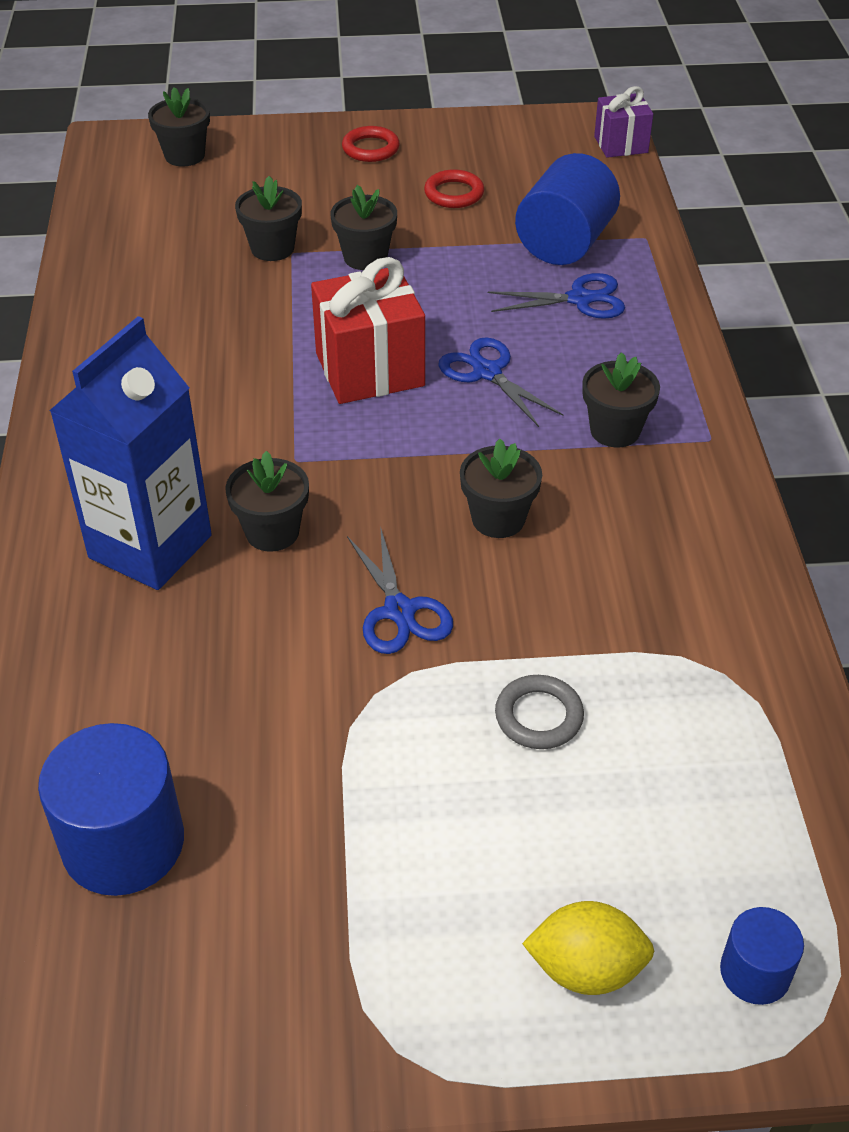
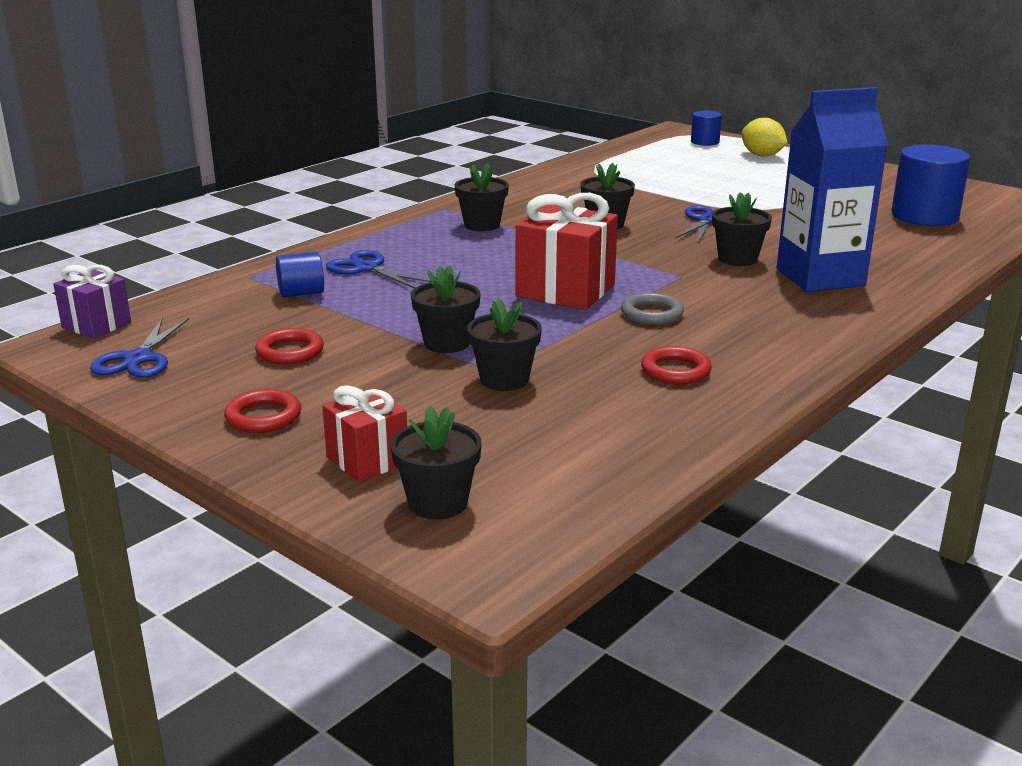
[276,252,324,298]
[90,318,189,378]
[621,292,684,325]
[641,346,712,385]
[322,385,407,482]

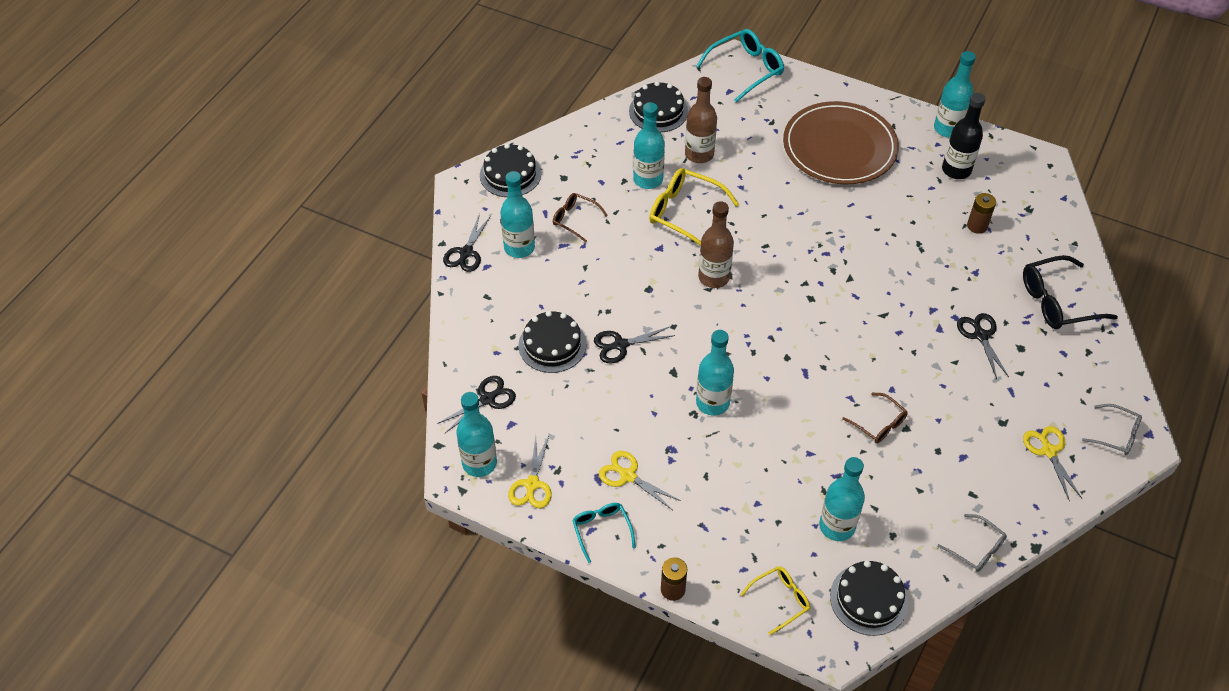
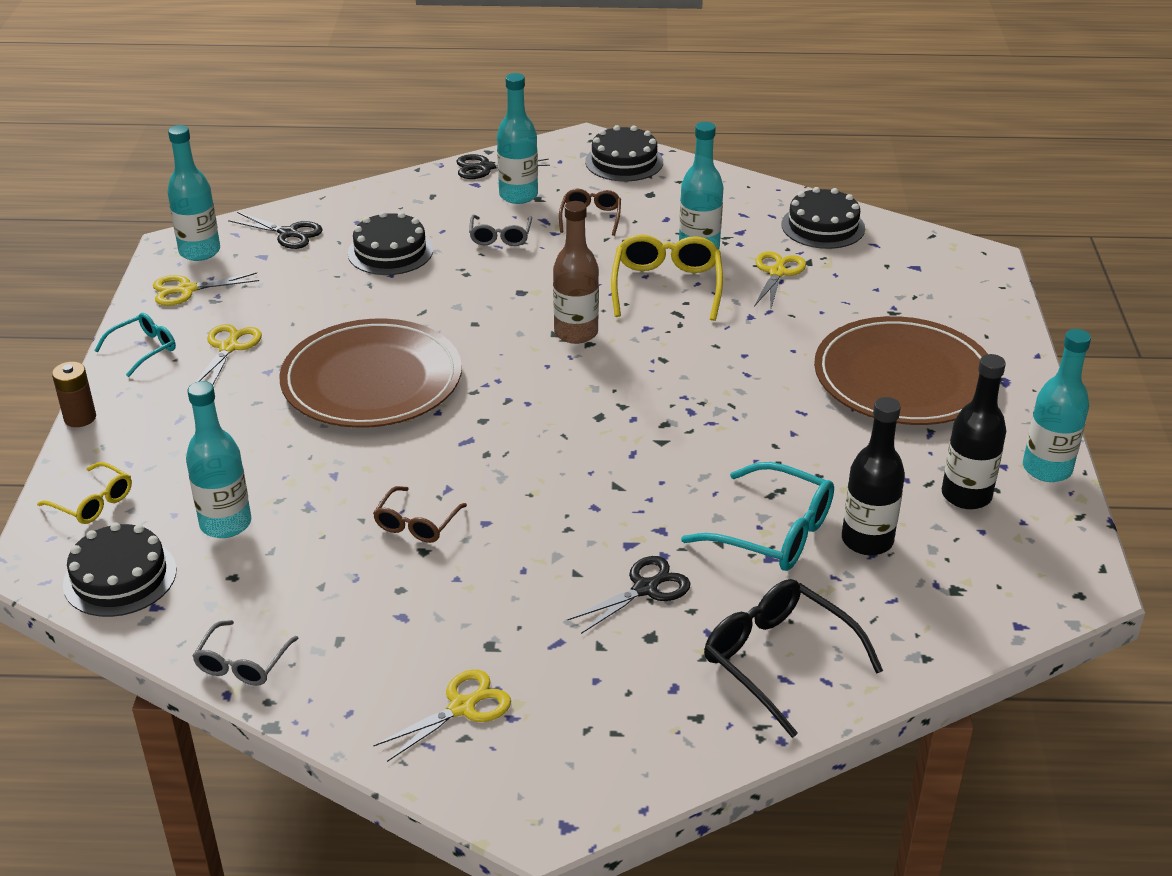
[681,462,834,571]
[754,251,806,308]
[842,397,905,555]
[594,326,675,364] (first image)
[279,319,462,428]
[469,215,532,246]

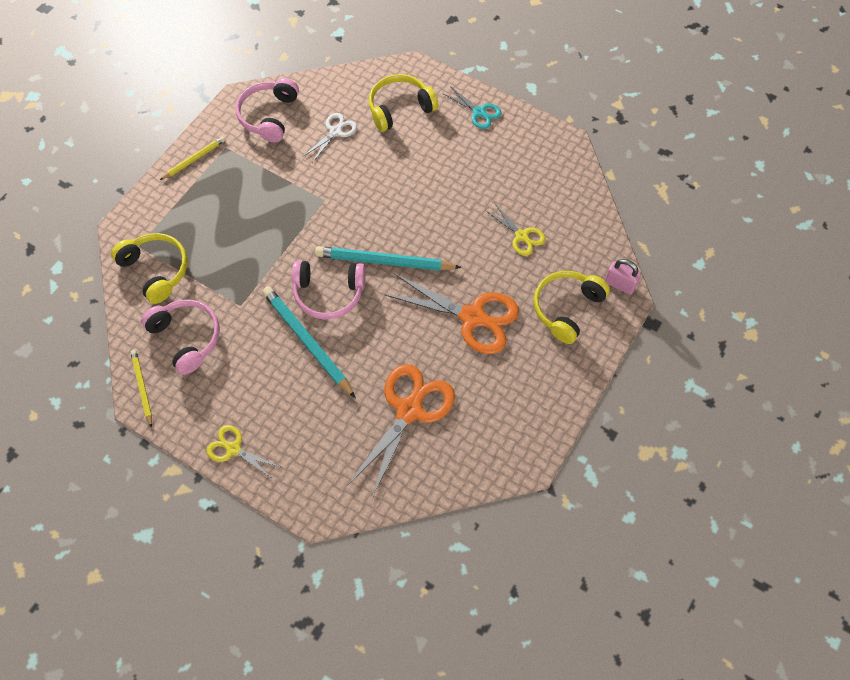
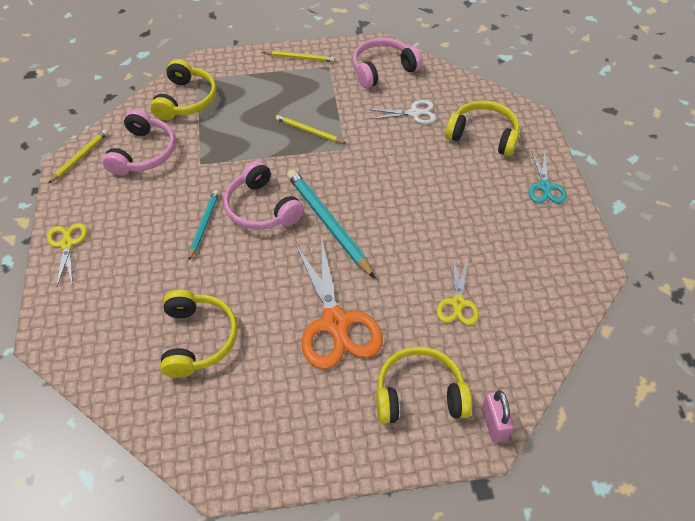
[189,190,219,260]
[160,289,238,378]
[276,115,347,144]

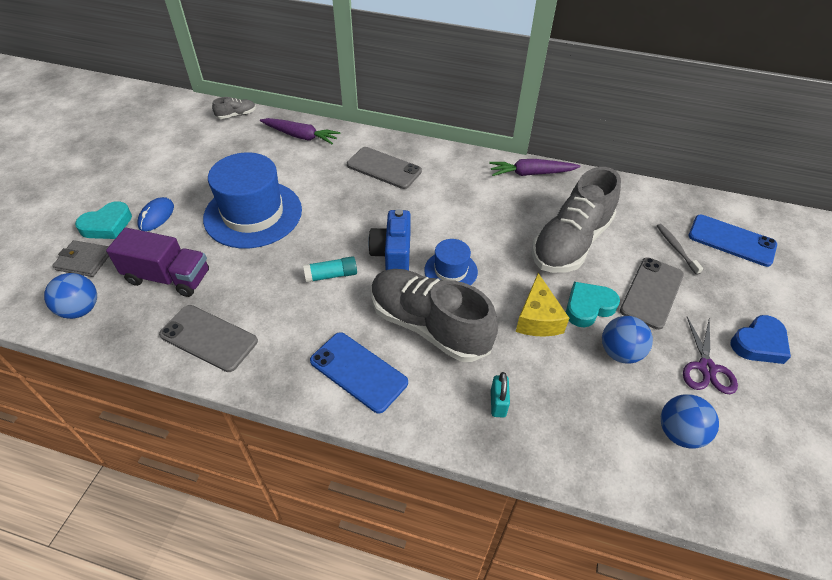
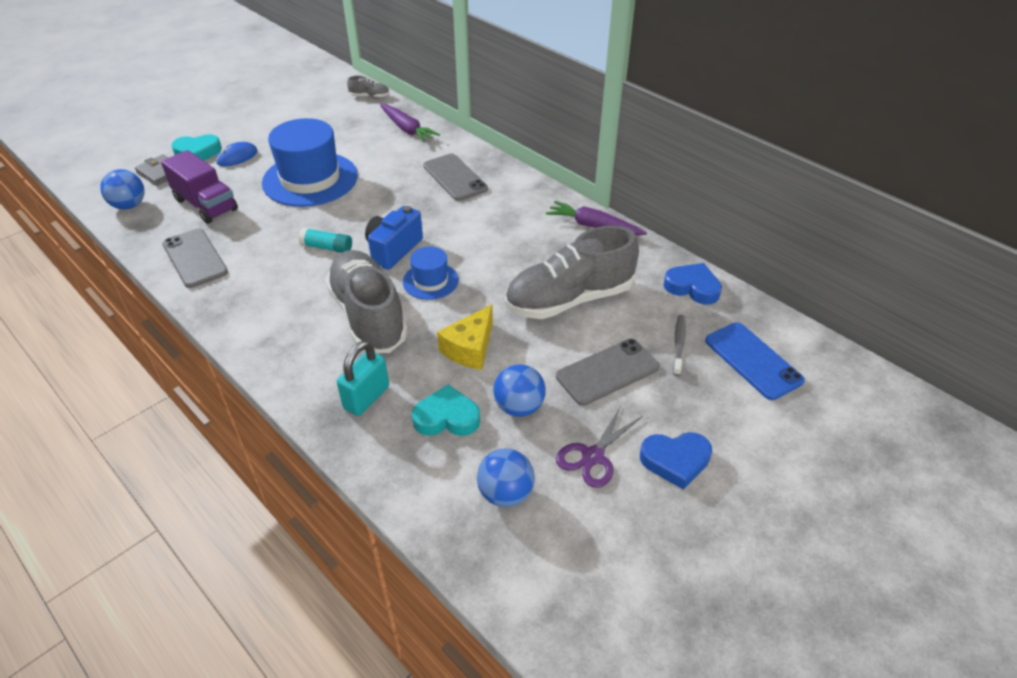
[412,384,480,436]
[310,332,408,414] (first image)
[337,341,389,416]
[663,263,722,305]

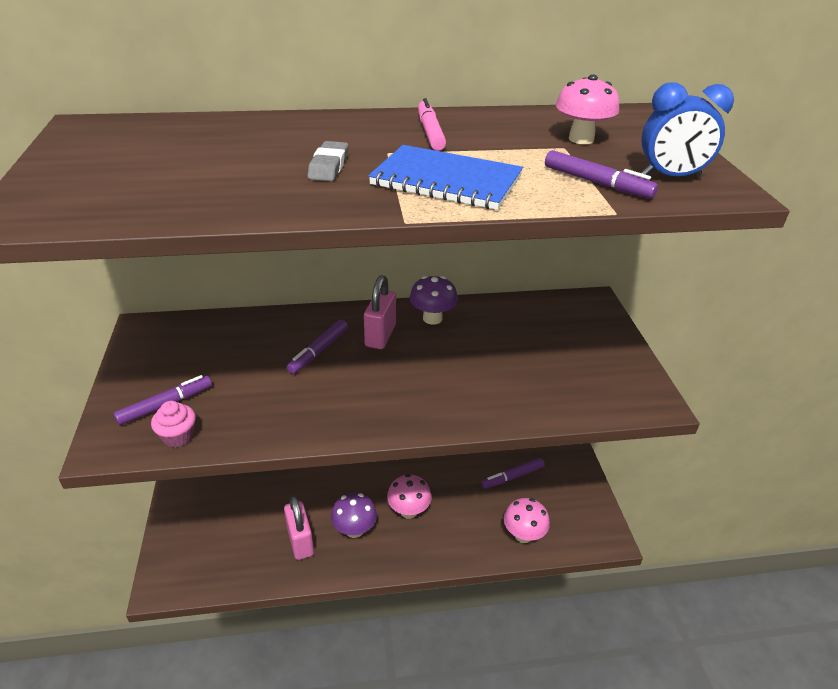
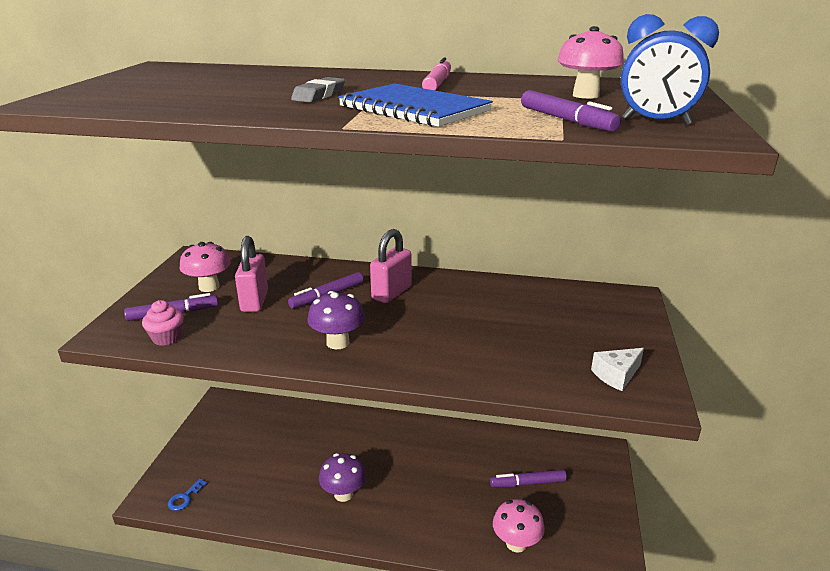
[307,291,365,349]
[180,242,231,292]
[235,236,268,312]
[591,348,644,391]
[168,479,208,511]

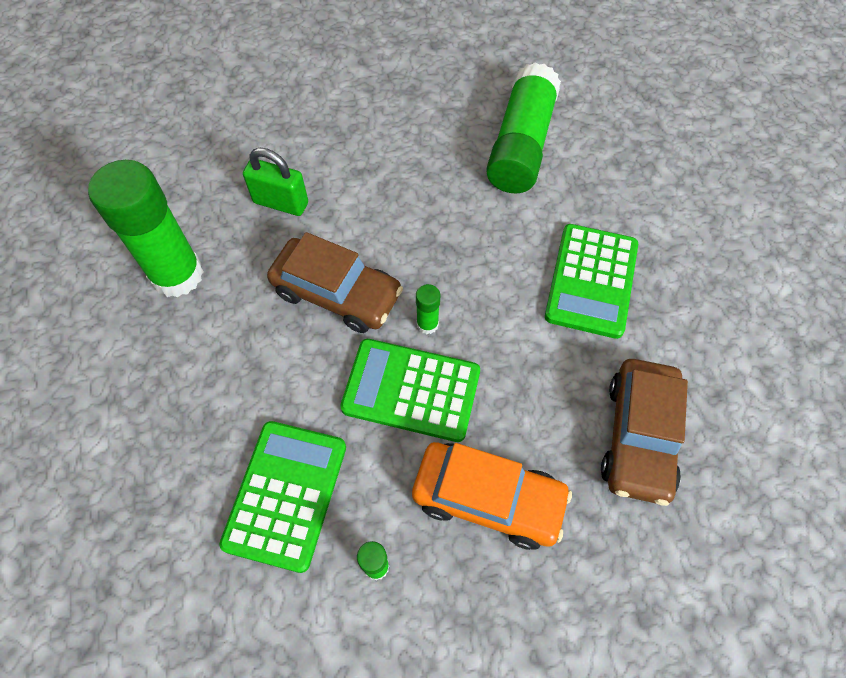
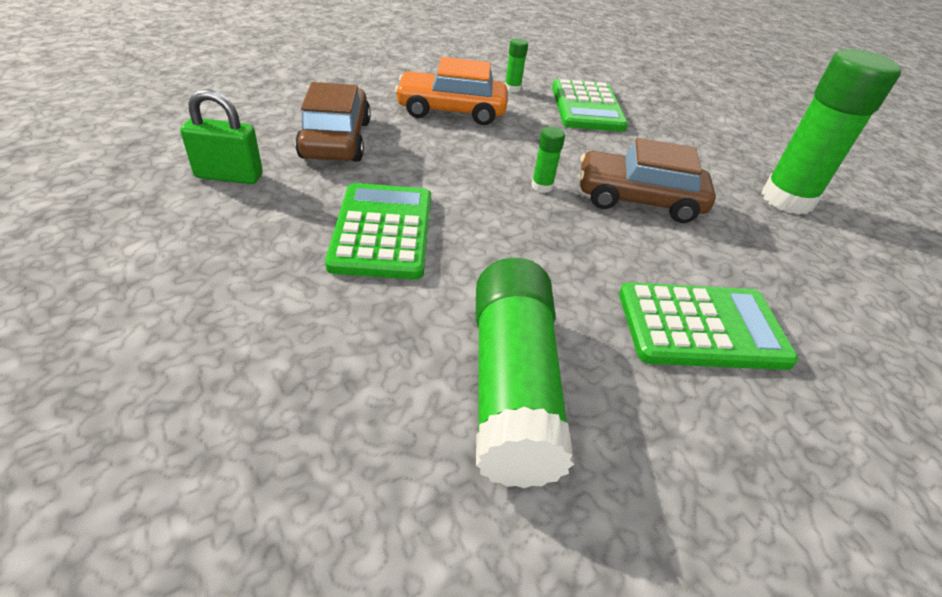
[180,89,263,184]
[619,282,798,370]

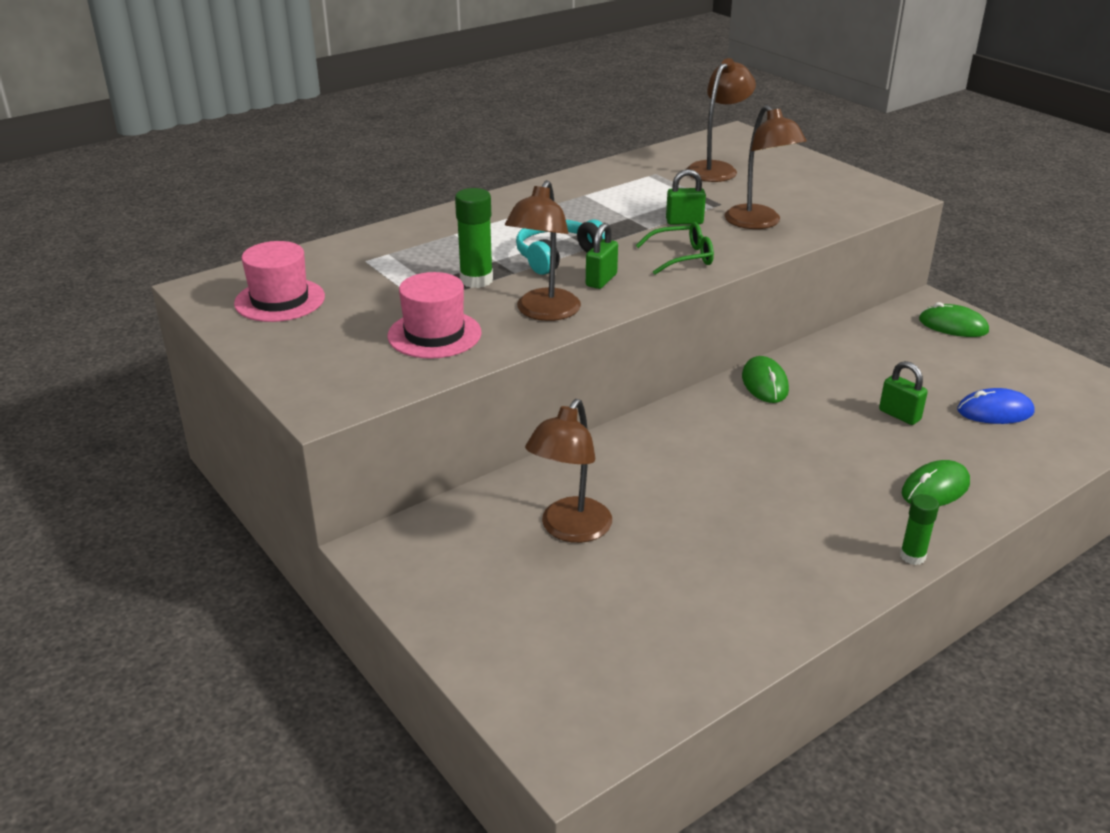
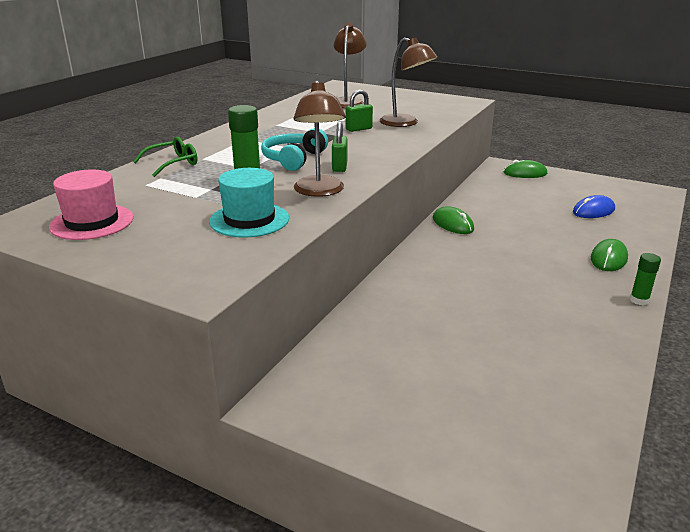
[133,137,197,177]
[209,168,289,238]
[879,361,928,425] (first image)
[525,399,612,543] (first image)

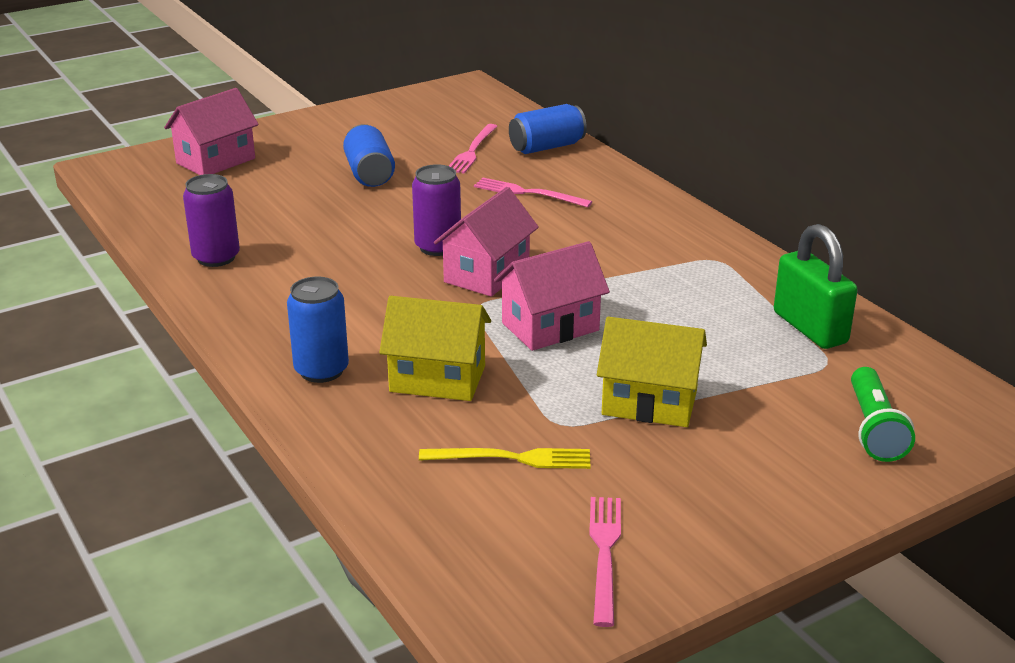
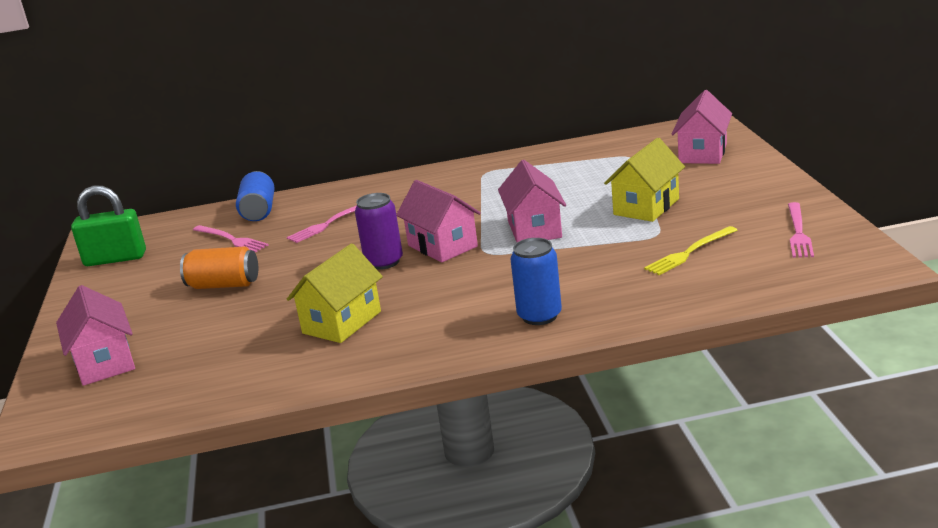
[180,246,258,289]
[183,174,240,267] (first image)
[71,185,146,266]
[287,243,383,343]
[672,90,732,164]
[644,226,737,275]
[788,202,814,258]

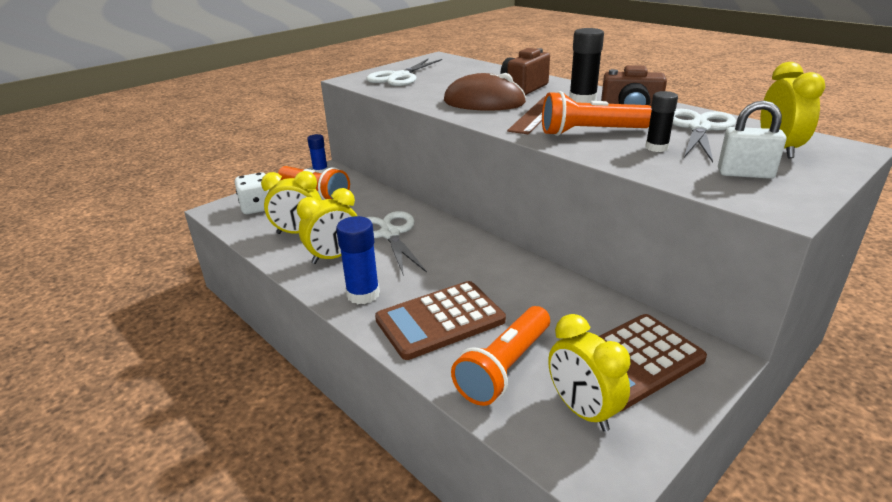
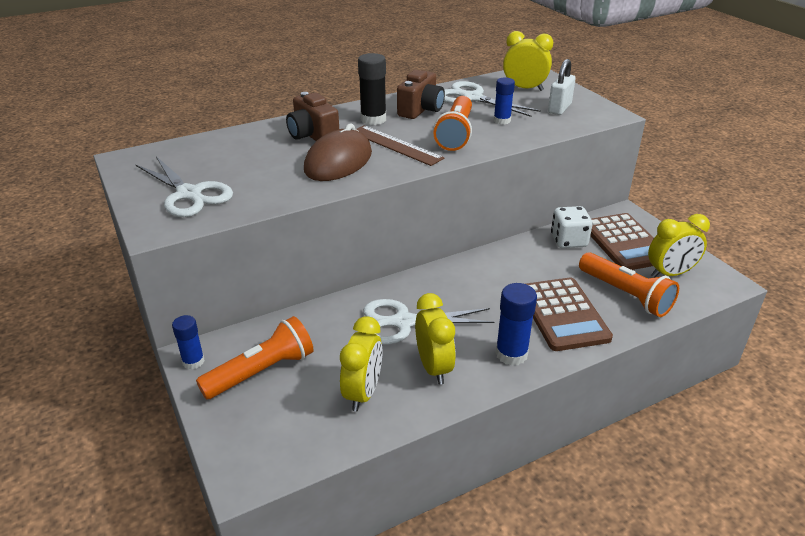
[494,77,515,124]
[551,206,593,248]

